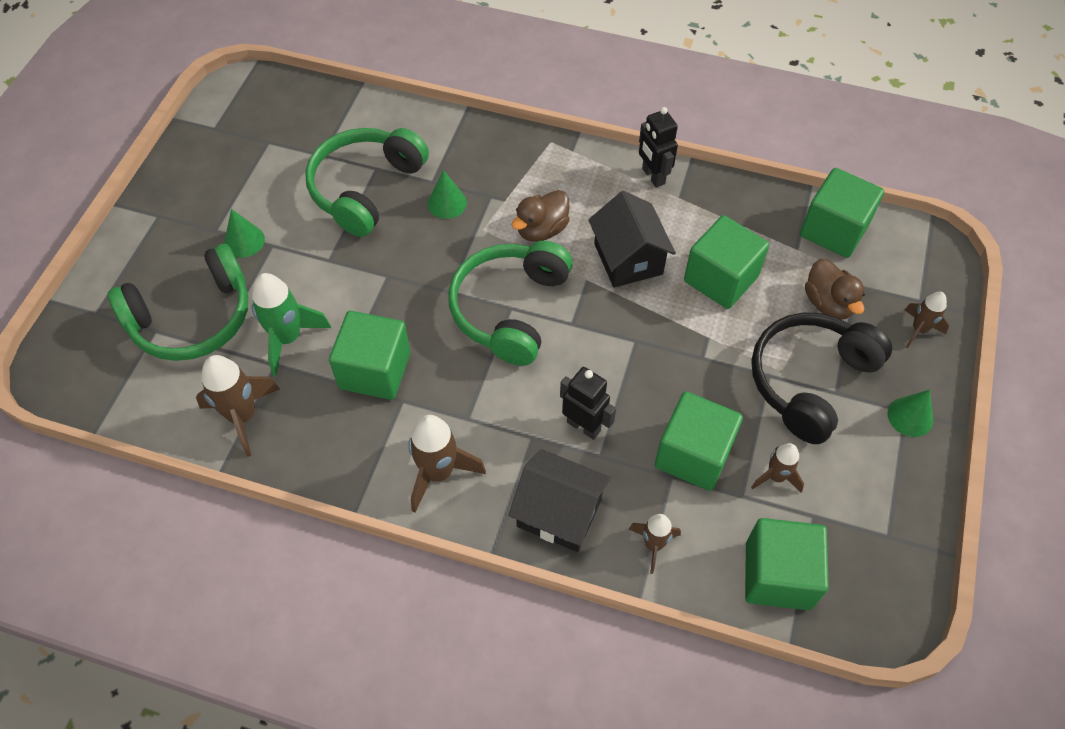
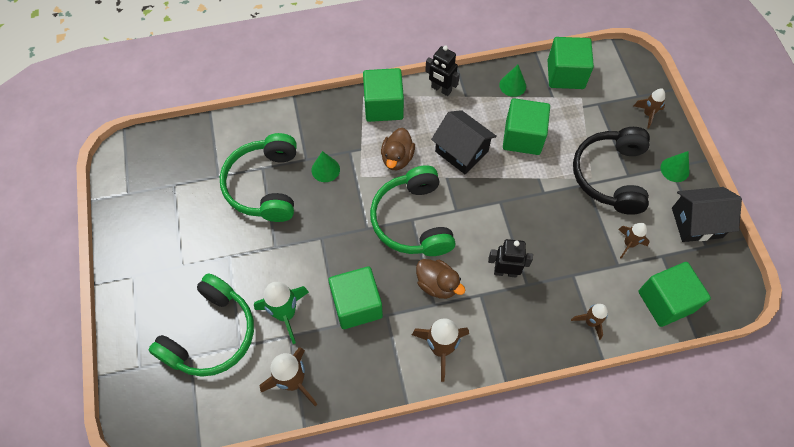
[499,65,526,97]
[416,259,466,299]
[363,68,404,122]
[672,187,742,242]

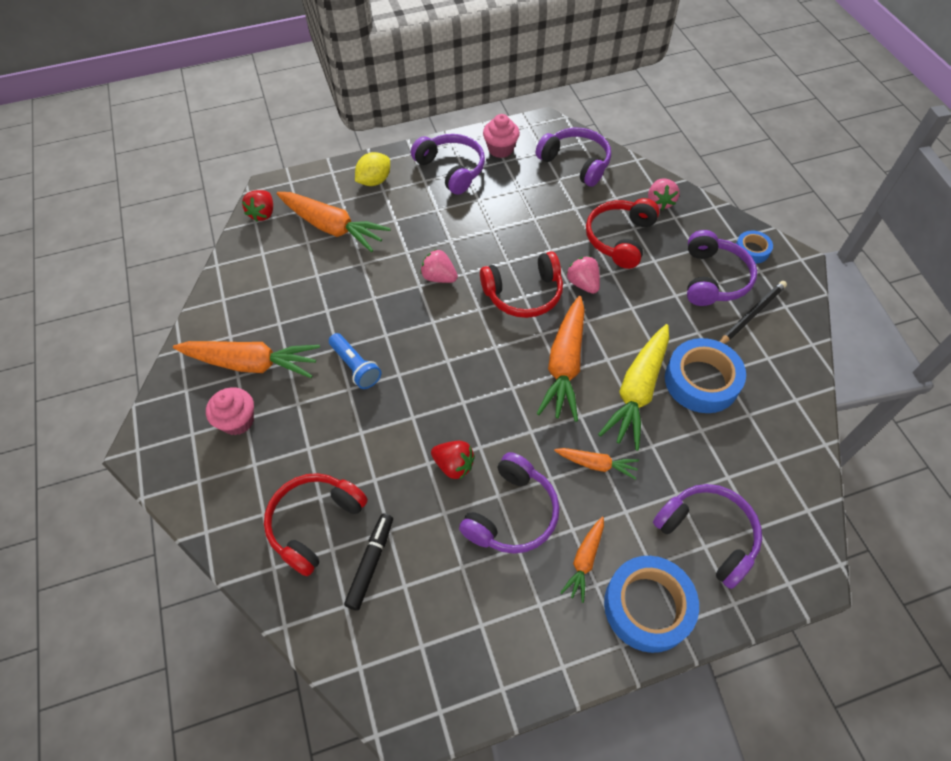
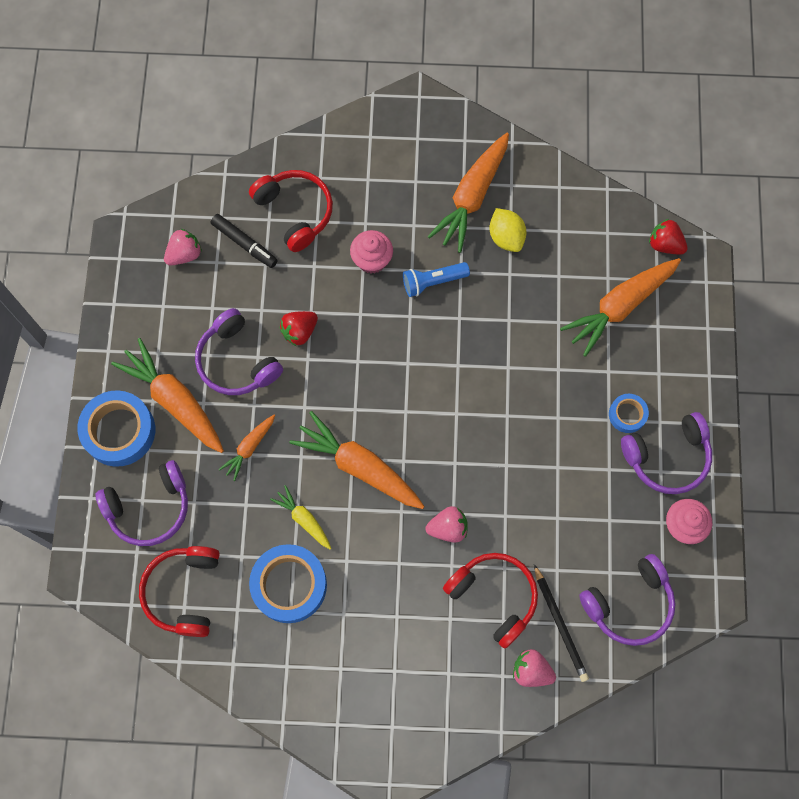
[490,208,526,252]
[687,230,757,306] (first image)
[609,394,649,433]
[164,229,202,265]
[139,546,220,637]
[534,564,589,682]
[270,485,331,549]
[350,230,393,274]
[111,338,224,453]

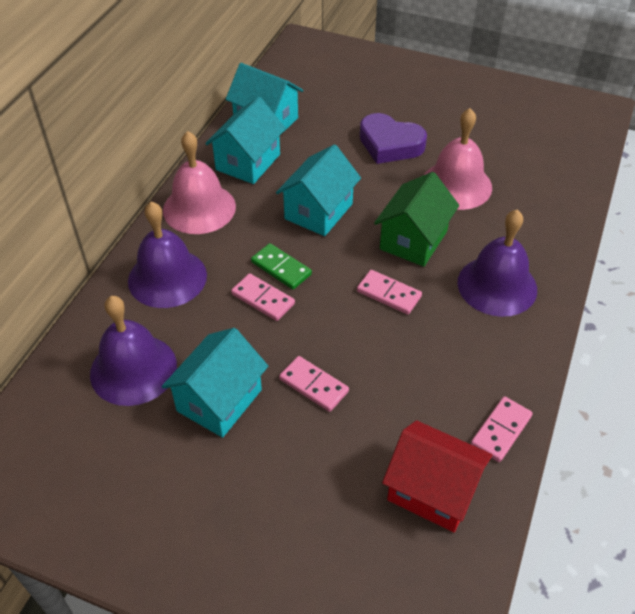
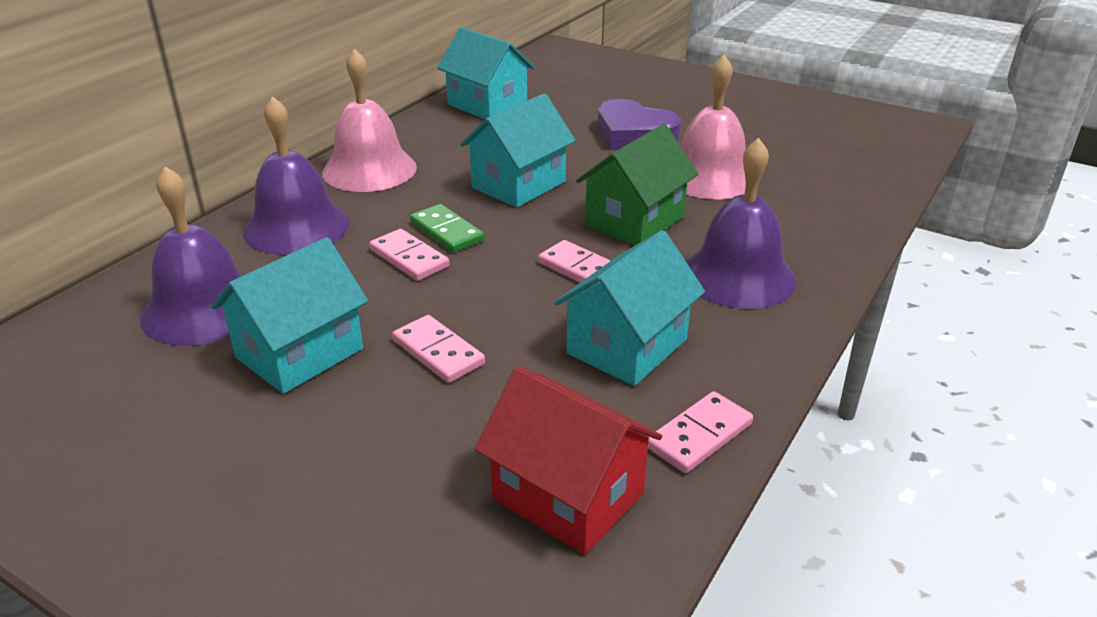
[554,230,705,386]

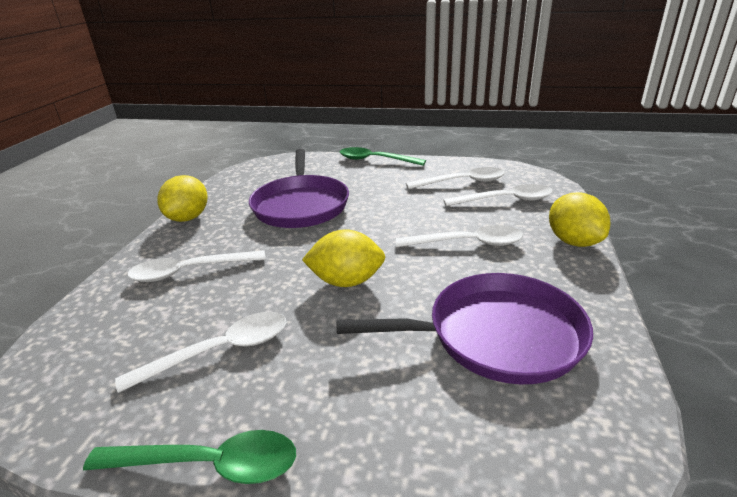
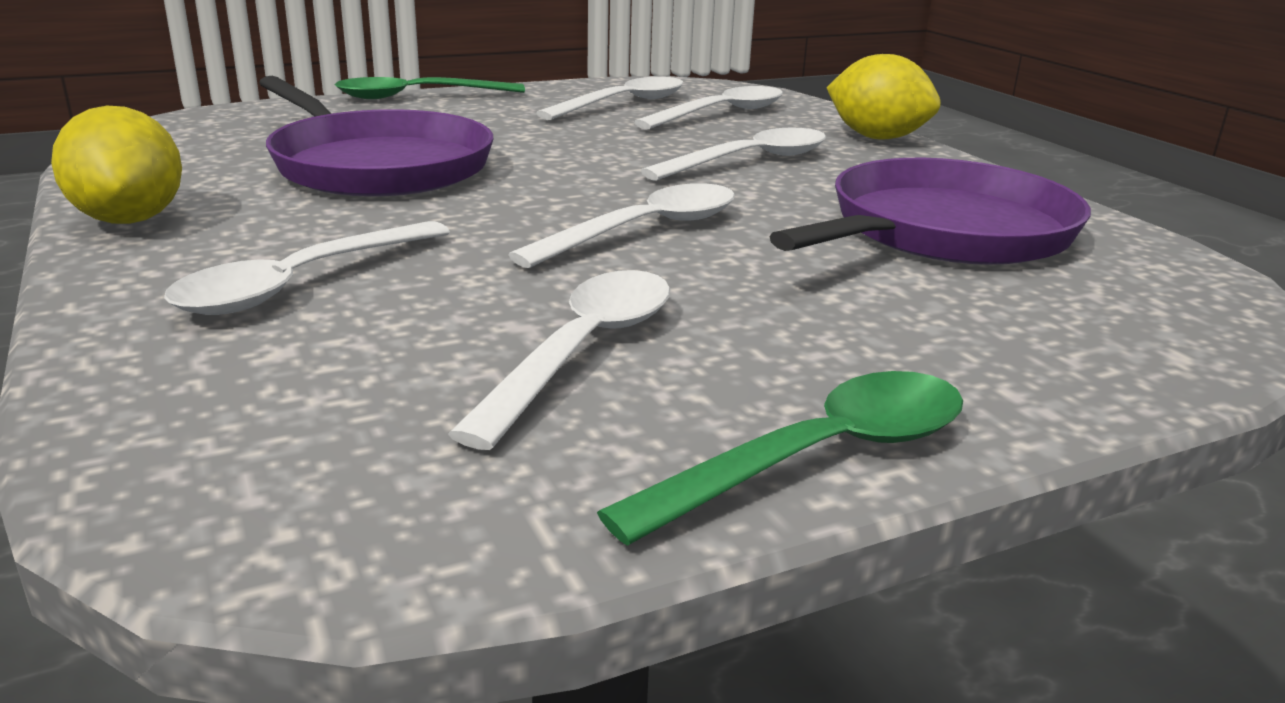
[508,183,735,268]

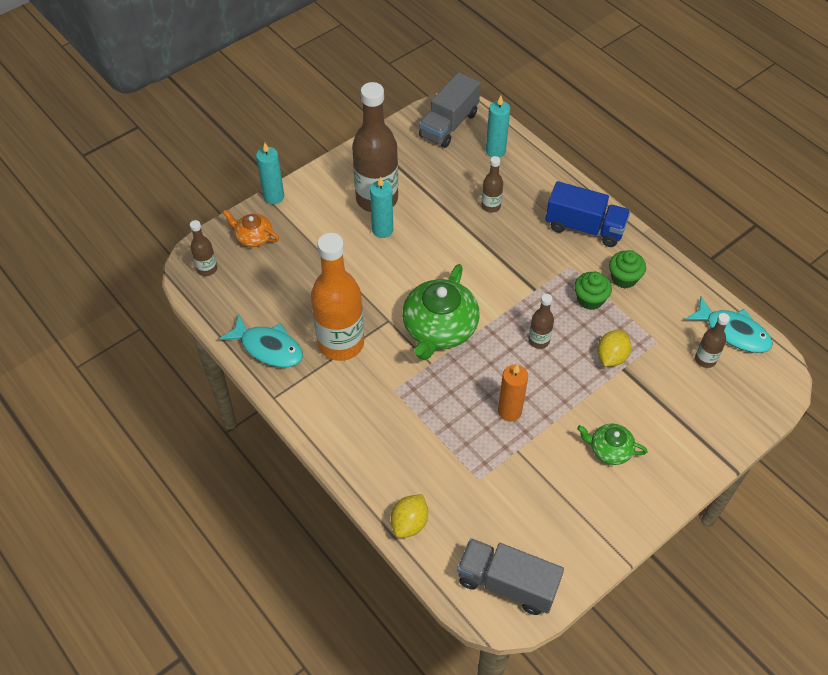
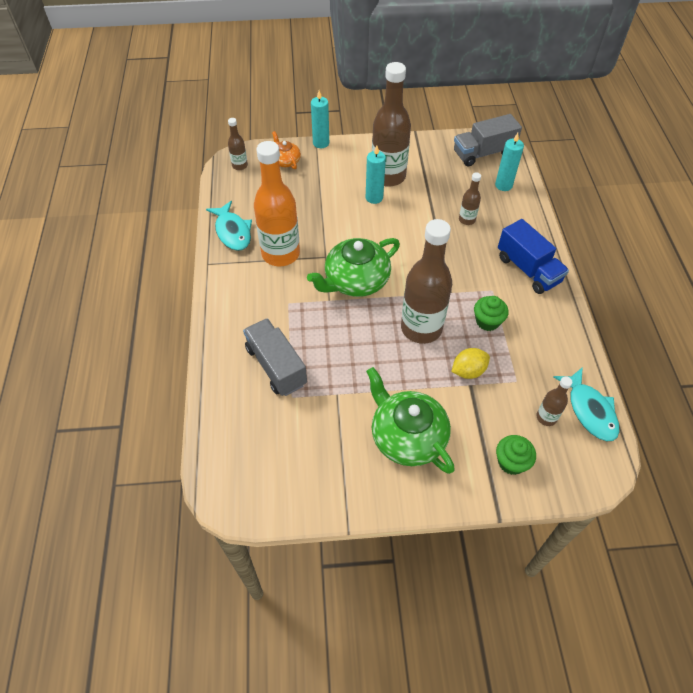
[496,435,536,475]
[401,219,452,344]
[498,364,528,422] (first image)
[366,367,455,474]
[391,494,428,538] (first image)
[243,318,307,396]

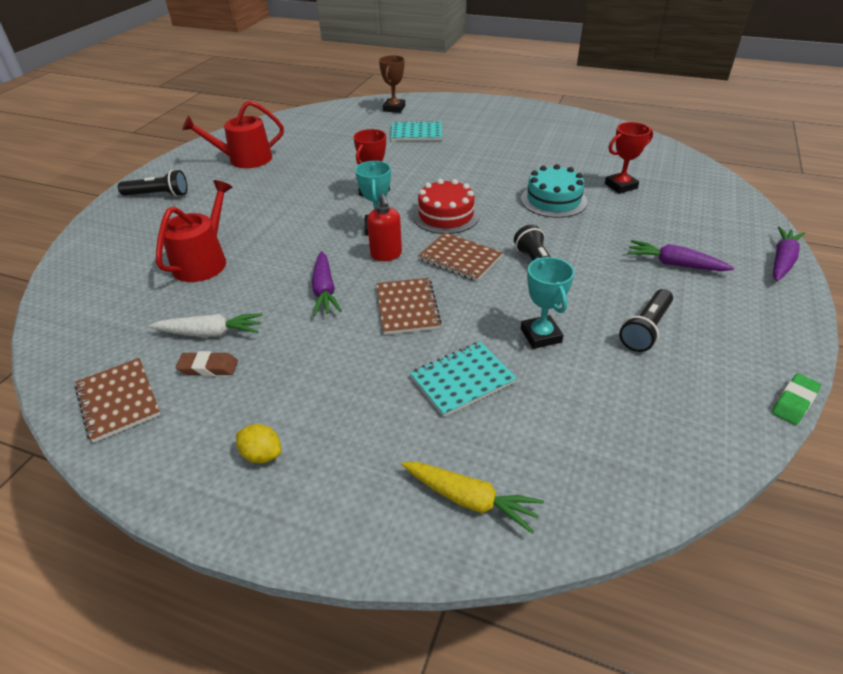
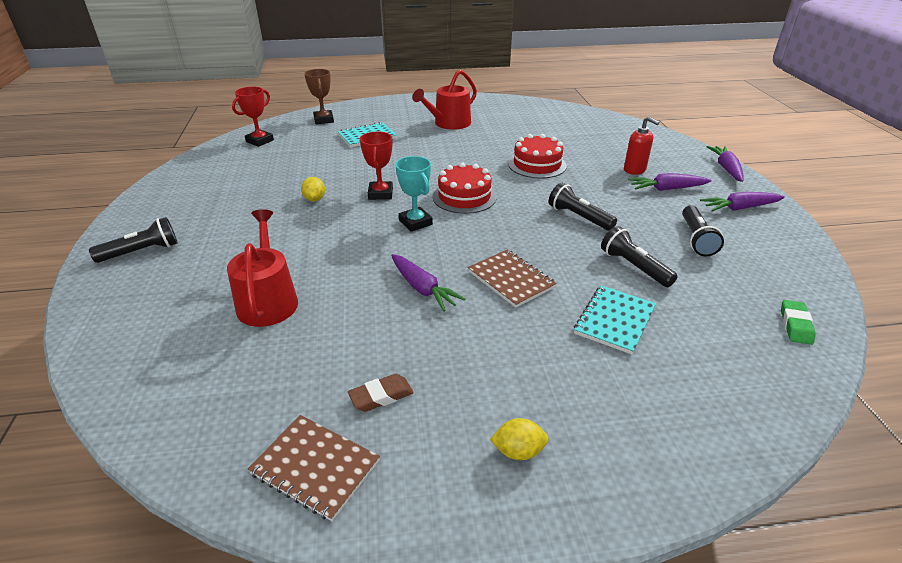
[412,70,477,130]
[232,87,274,147]
[508,134,567,178]
[624,116,659,175]
[418,232,503,281] (first image)
[601,226,678,287]
[149,313,263,337] (first image)
[781,300,816,345]
[402,462,544,534] (first image)
[301,177,325,201]
[700,192,785,212]

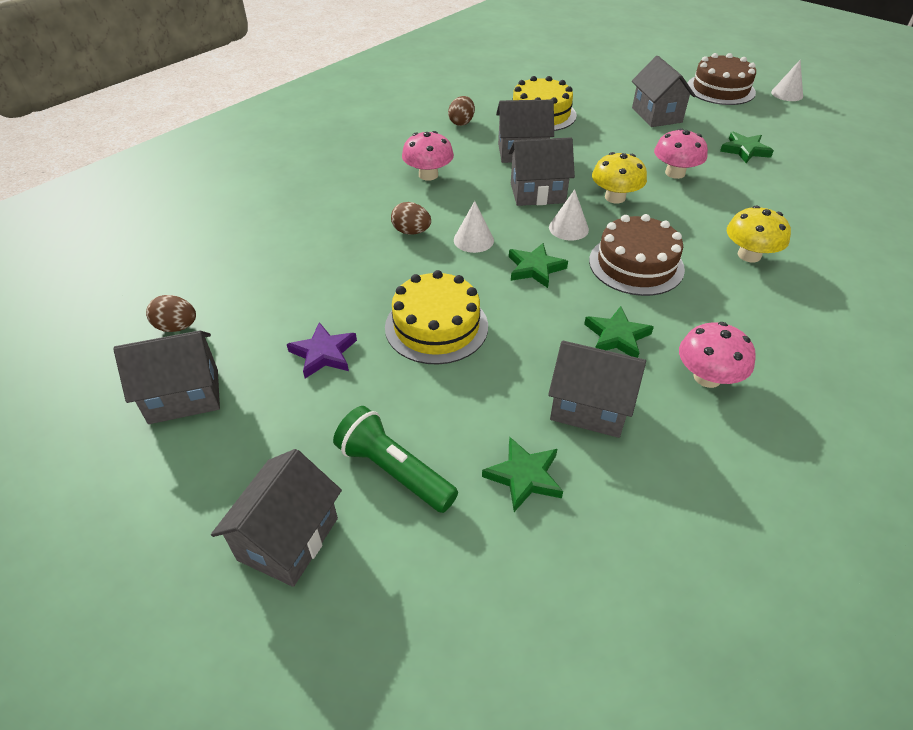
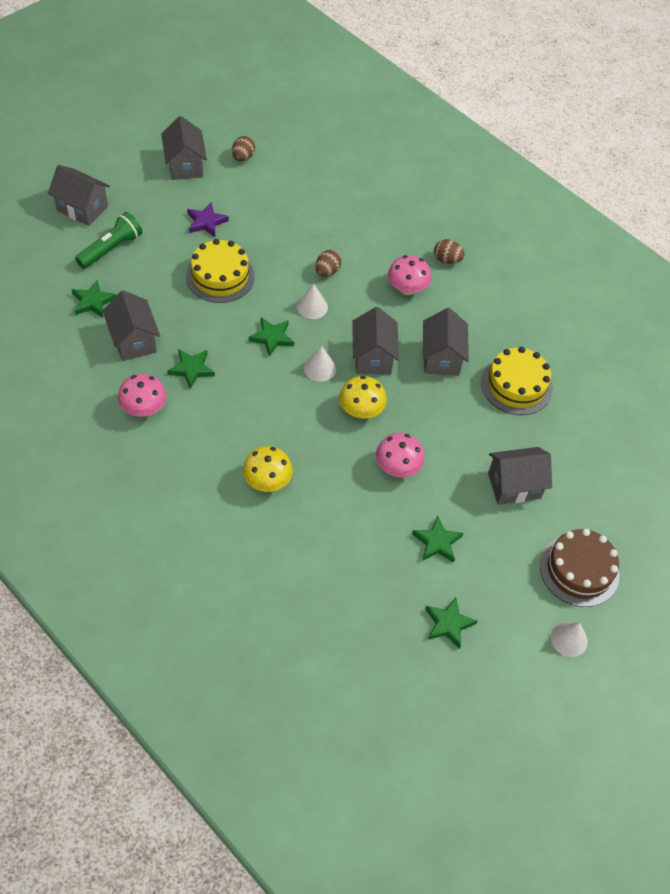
[434,239,465,264]
[589,214,685,296] (first image)
[103,290,160,361]
[425,597,477,649]

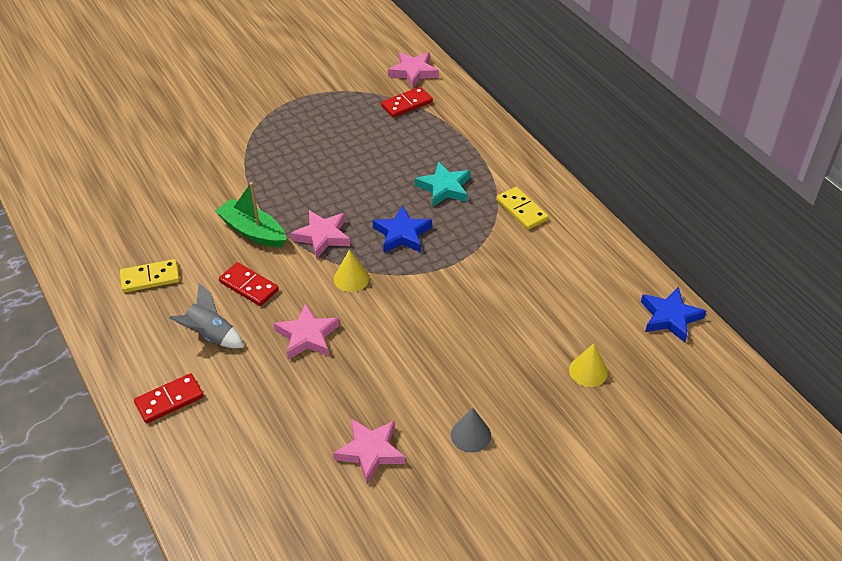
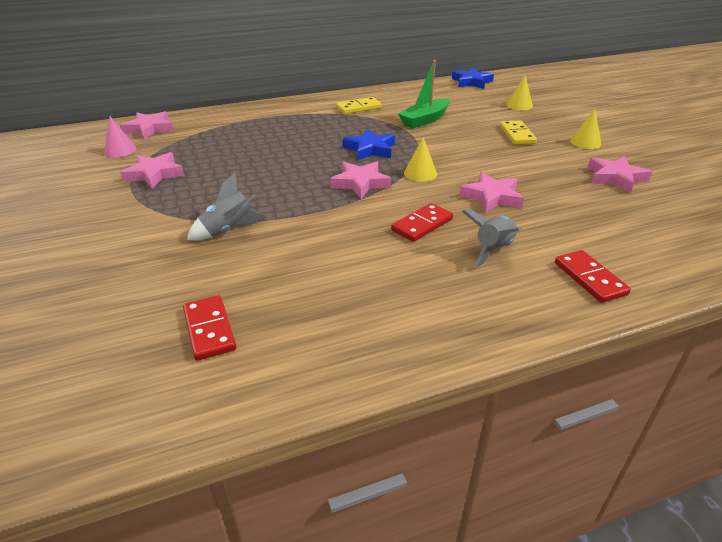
[183,295,236,361]
[415,161,470,207] (first image)
[398,60,450,128]
[500,120,537,145]
[570,109,602,149]
[104,116,137,157]
[120,152,184,189]
[187,173,267,241]

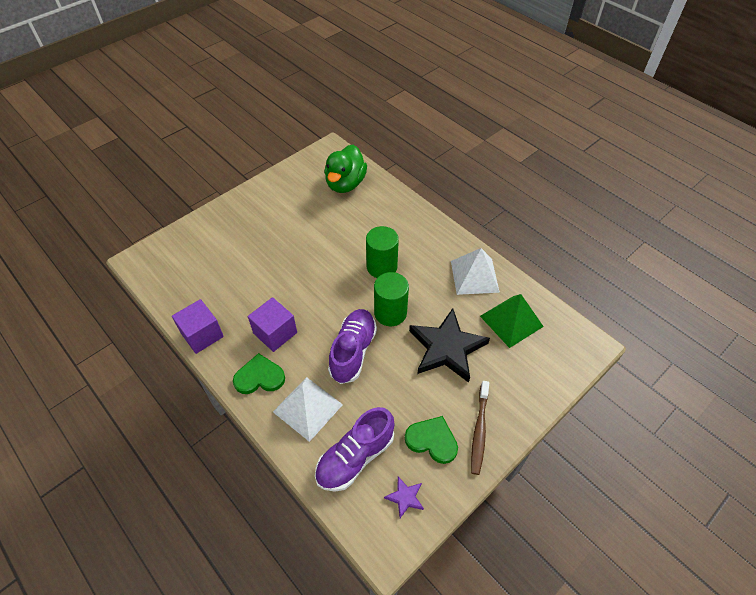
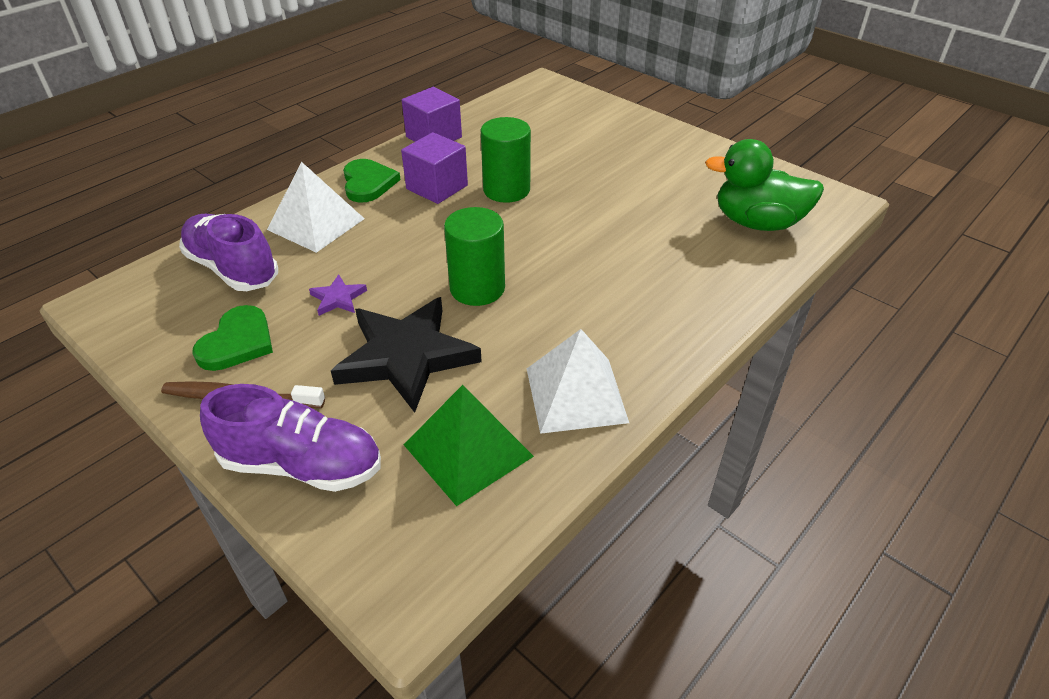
[481,117,531,203]
[200,384,381,492]
[309,274,367,316]

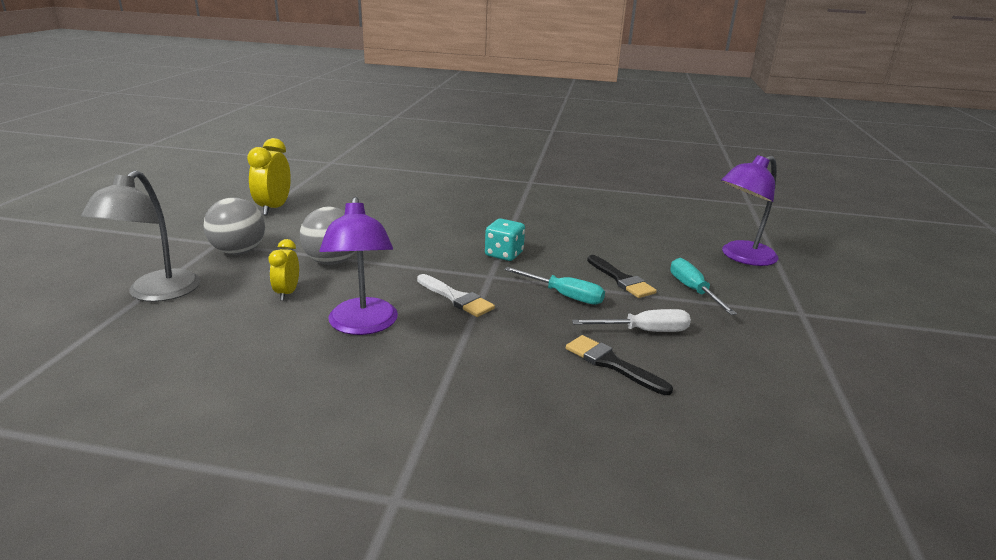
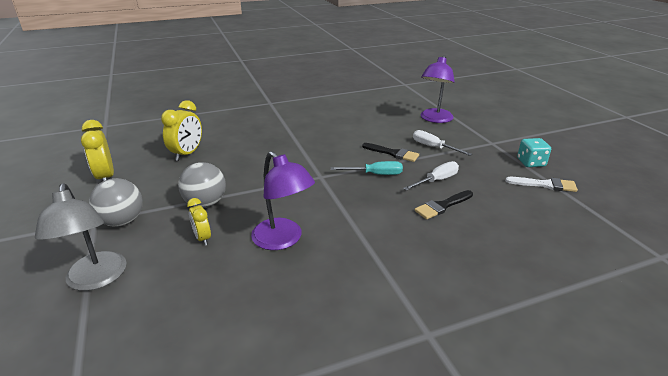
[517,138,551,167]
[413,130,472,156]
[505,177,578,192]
[415,190,473,219]
[161,100,202,161]

